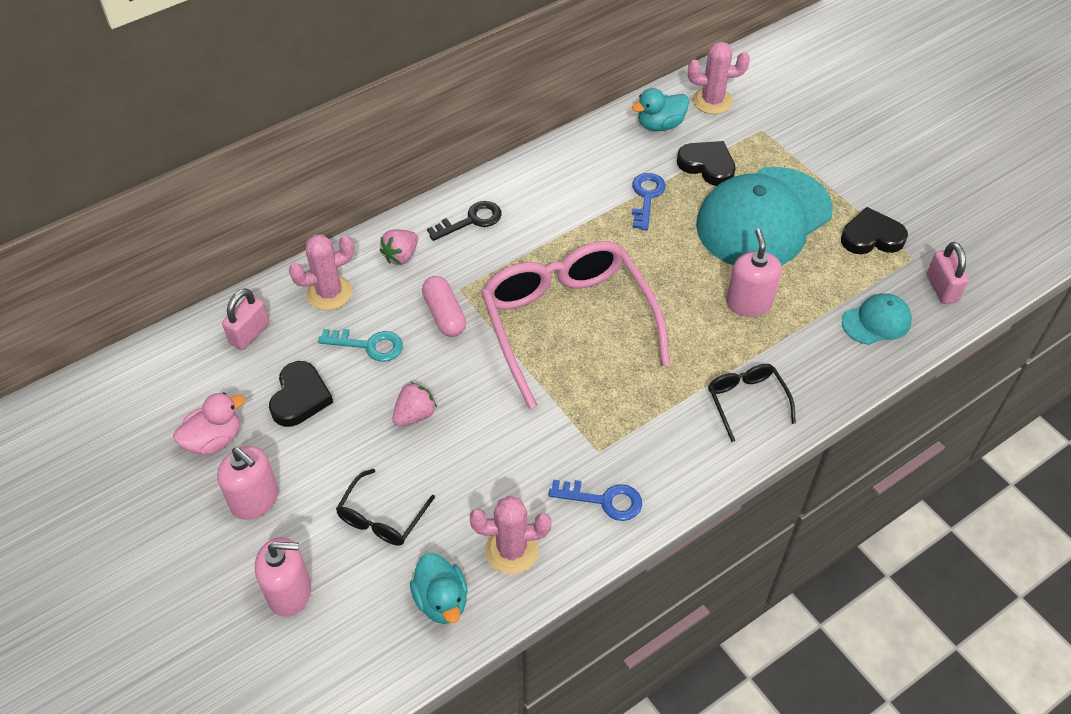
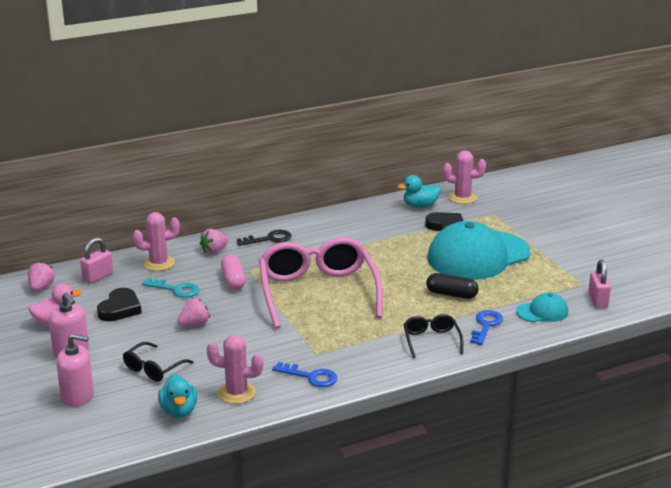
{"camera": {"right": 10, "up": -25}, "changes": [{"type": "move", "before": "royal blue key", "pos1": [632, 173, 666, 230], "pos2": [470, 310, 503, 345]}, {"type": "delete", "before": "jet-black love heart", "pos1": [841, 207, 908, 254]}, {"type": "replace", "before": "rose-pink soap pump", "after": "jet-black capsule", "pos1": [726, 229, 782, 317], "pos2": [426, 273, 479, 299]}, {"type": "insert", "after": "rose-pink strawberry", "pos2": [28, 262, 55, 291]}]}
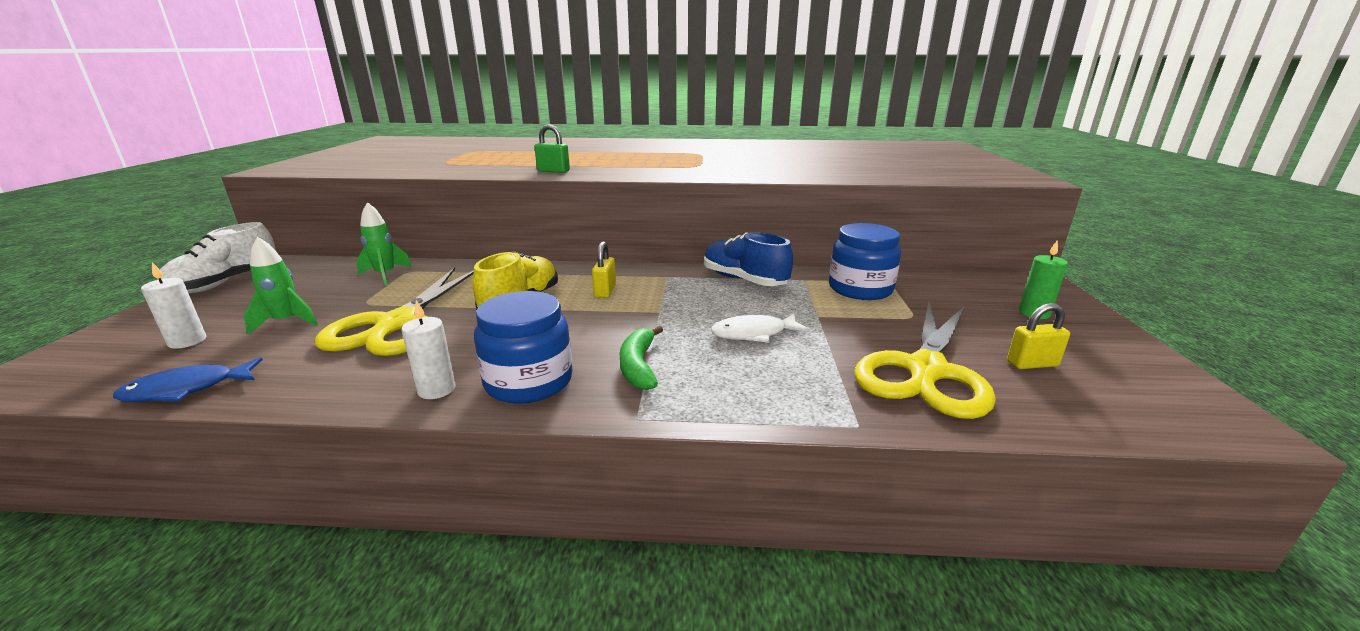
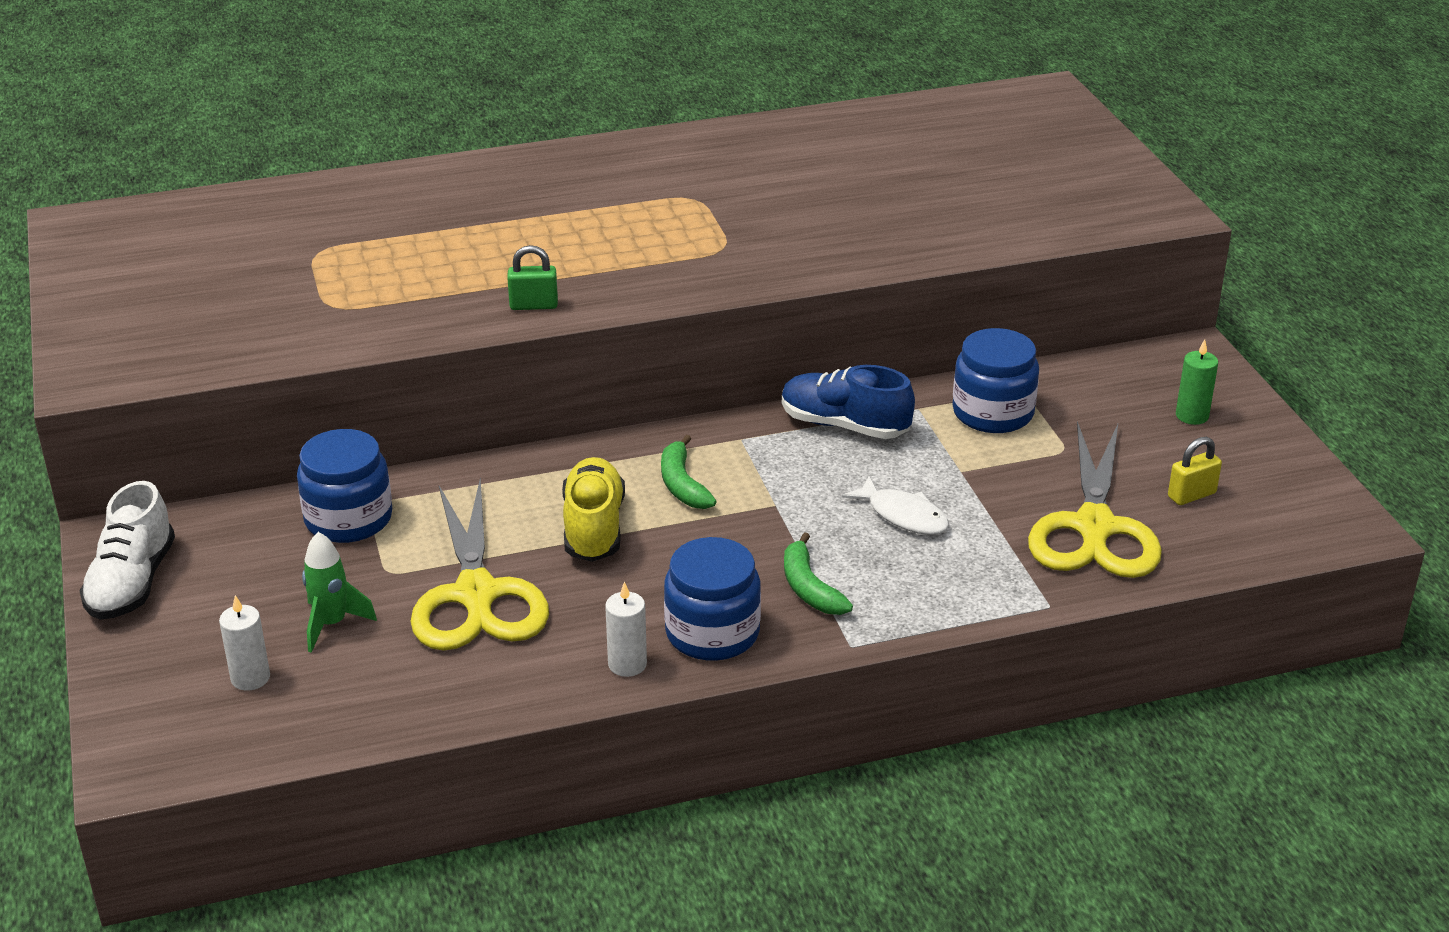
{"camera": {"right": -20, "up": 10}, "changes": [{"type": "replace", "before": "leaf-green rocket", "after": "royal blue jam jar", "pos1": [356, 202, 412, 285], "pos2": [297, 429, 392, 543]}, {"type": "replace", "before": "golden padlock", "after": "leaf-green banana fruit", "pos1": [592, 242, 616, 298], "pos2": [661, 435, 717, 509]}, {"type": "rotate", "before": "white fish figure", "pos1": [711, 314, 810, 343], "pos2": [842, 476, 949, 535], "turn": -105}, {"type": "delete", "before": "royal blue fish figure", "pos1": [113, 357, 263, 402]}]}
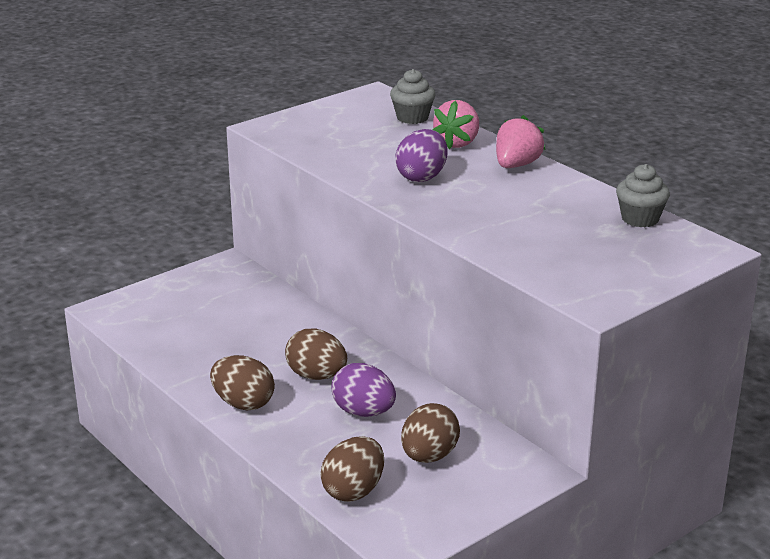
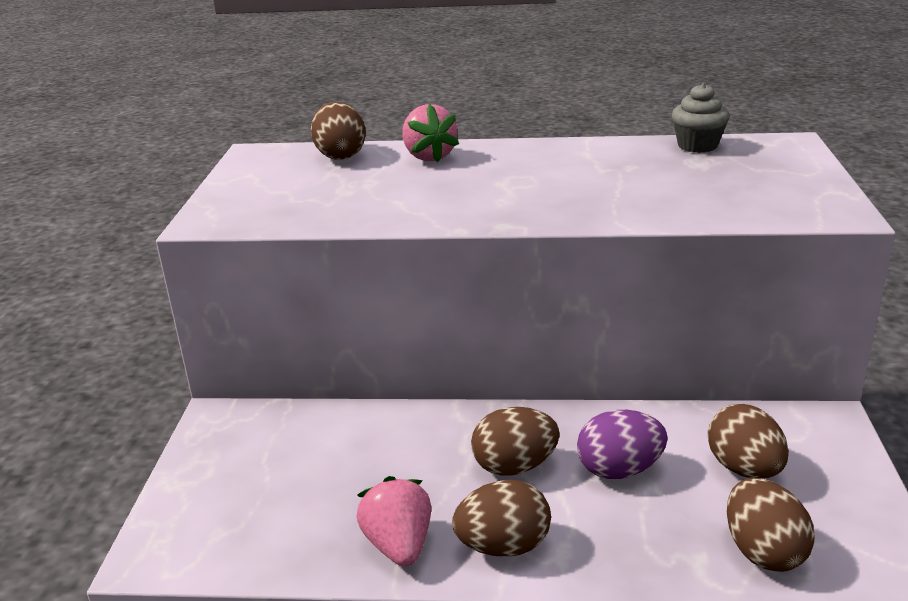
{"camera": {"right": -45, "up": 0}, "changes": [{"type": "replace", "before": "ash-grey fairy cake", "after": "russet egg shape", "pos1": [390, 69, 436, 124], "pos2": [311, 102, 366, 160]}, {"type": "move", "before": "rose-pink strawberry", "pos1": [496, 115, 545, 168], "pos2": [356, 476, 431, 567]}, {"type": "delete", "before": "royal purple egg shape", "pos1": [395, 129, 448, 182]}]}
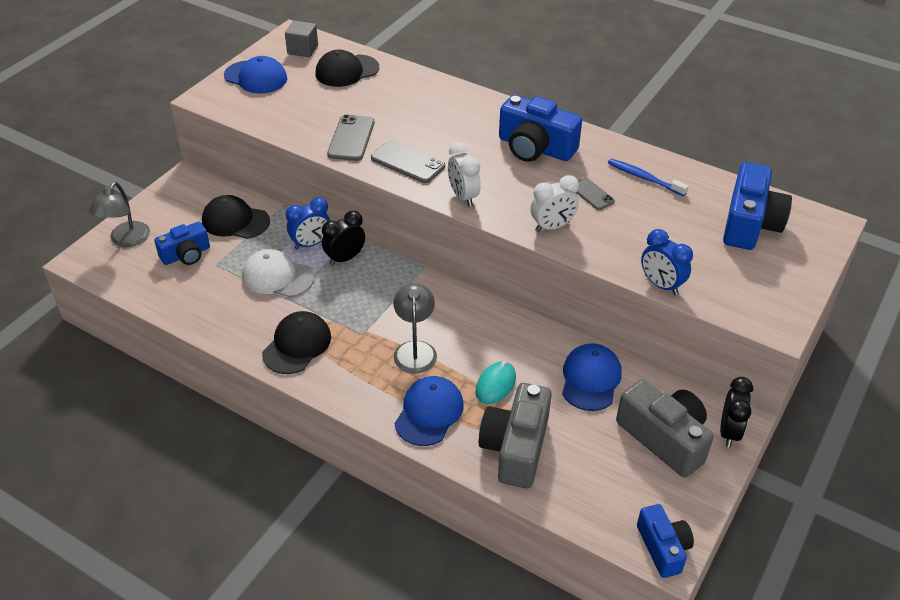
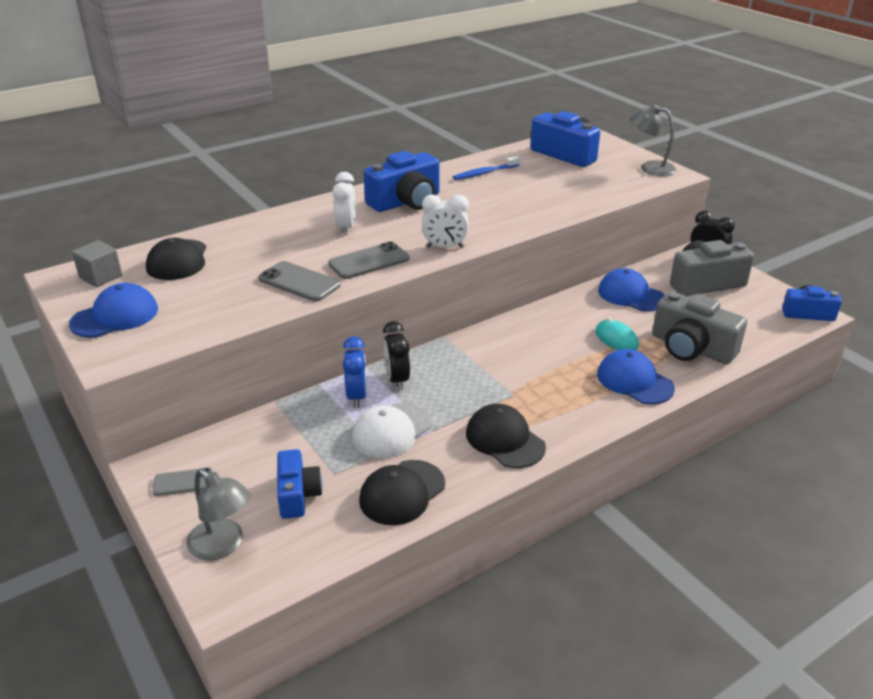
{"camera": {"right": -65, "up": -10}, "changes": [{"type": "move", "before": "white alarm clock", "pos1": [531, 175, 579, 232], "pos2": [332, 172, 356, 235]}, {"type": "move", "before": "ash-grey phone", "pos1": [576, 178, 615, 210], "pos2": [153, 468, 213, 496]}, {"type": "move", "before": "jet-black cap", "pos1": [202, 195, 270, 239], "pos2": [359, 460, 445, 525]}, {"type": "delete", "before": "royal blue alarm clock", "pos1": [641, 229, 693, 295]}, {"type": "move", "before": "ash-grey desk lamp", "pos1": [393, 283, 437, 374], "pos2": [631, 105, 677, 176]}]}
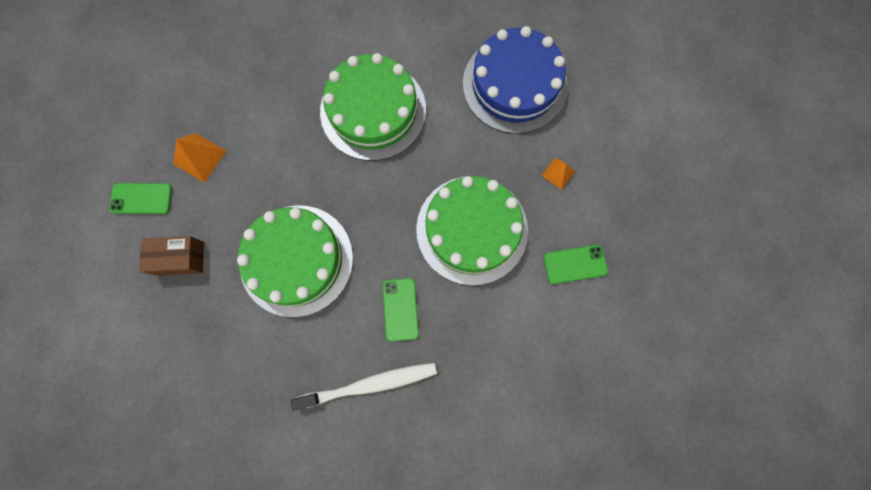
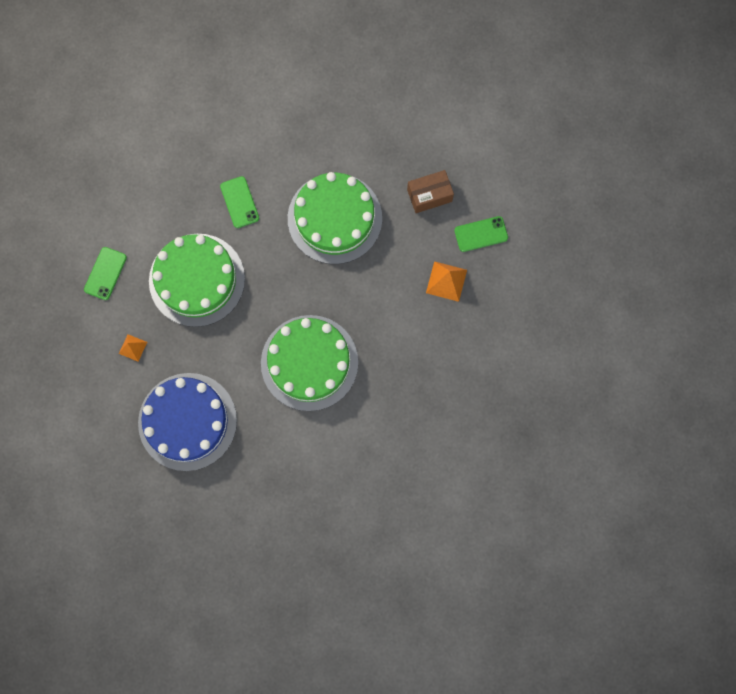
{"camera": {"right": 165, "up": 0}, "changes": [{"type": "rotate", "before": "leaf-green phone", "pos1": [544, 245, 608, 284], "pos2": [84, 247, 127, 300], "turn": -45}, {"type": "delete", "before": "white toothbrush", "pos1": [291, 363, 437, 411]}]}
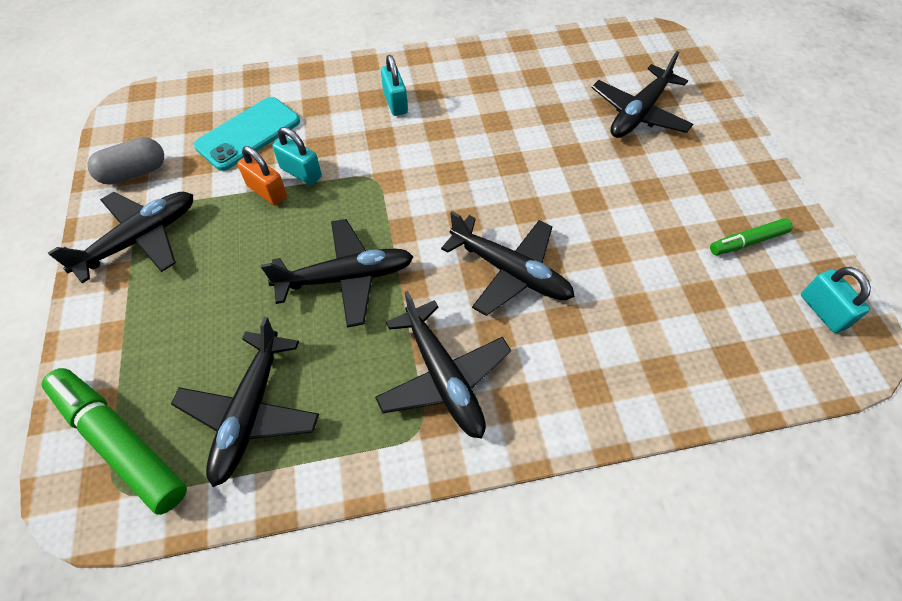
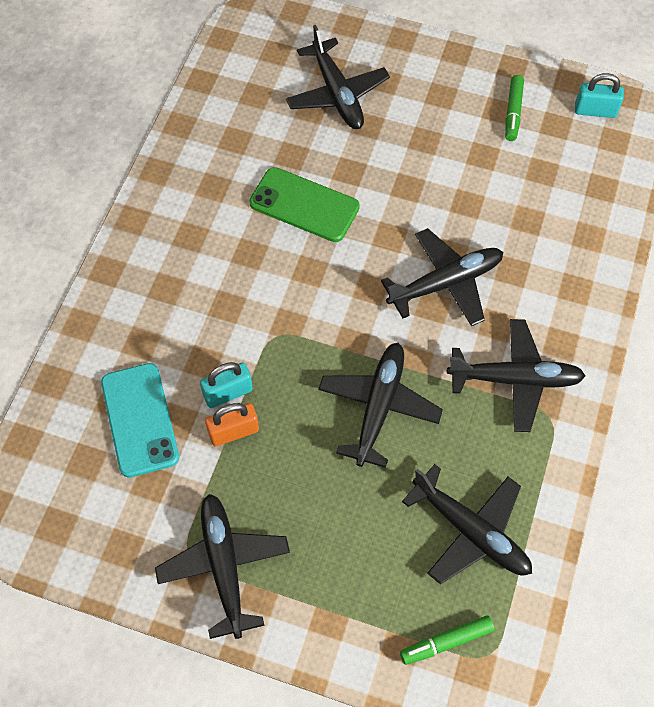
{"camera": {"right": -60, "up": 5}, "changes": [{"type": "delete", "before": "teal padlock", "pos1": [381, 55, 408, 116]}, {"type": "delete", "before": "ash-grey capsule", "pos1": [87, 137, 164, 185]}, {"type": "resize", "before": "leaf-green marker", "pos1": [42, 368, 187, 515], "pos2": [400, 615, 494, 665], "scale": 0.54}, {"type": "insert", "after": "leaf-green phone", "pos2": [249, 167, 360, 242]}]}
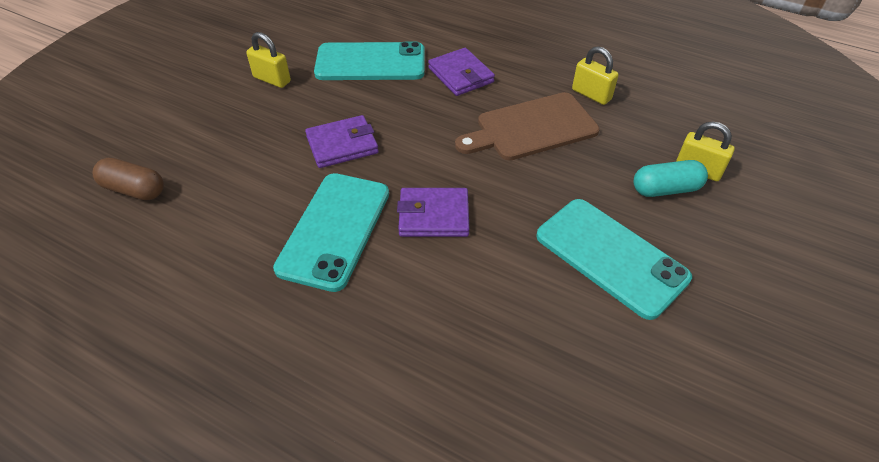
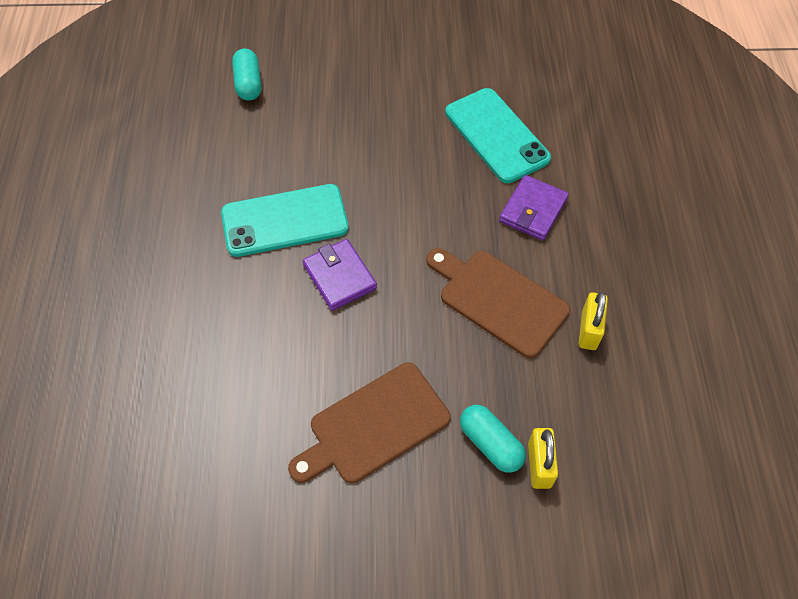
{"camera": {"right": 60, "up": 10}, "changes": [{"type": "delete", "before": "golden padlock", "pos1": [246, 32, 291, 88]}, {"type": "delete", "before": "royal purple card wallet", "pos1": [305, 115, 379, 168]}, {"type": "recolor", "before": "russet capsule", "after": "teal capsule", "pos1": [93, 158, 164, 200], "pos2": [232, 49, 261, 101]}, {"type": "replace", "before": "teal phone", "after": "russet chopping board", "pos1": [536, 199, 692, 320], "pos2": [288, 362, 451, 483]}]}
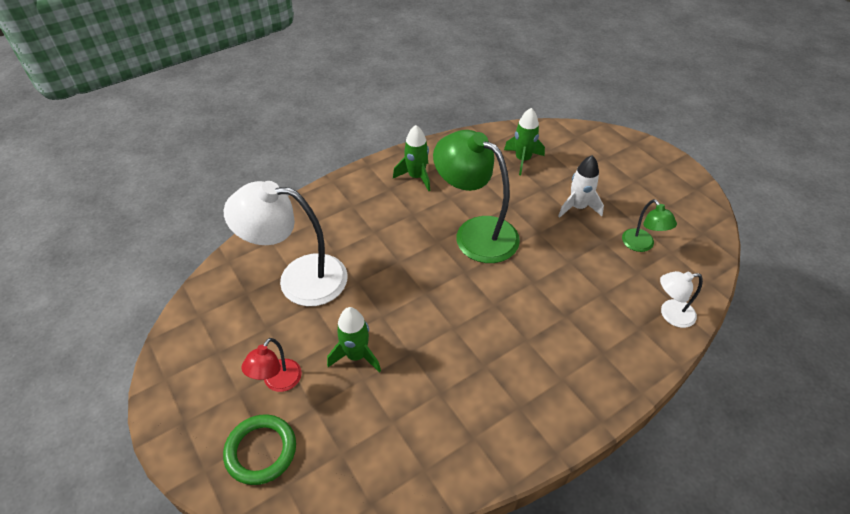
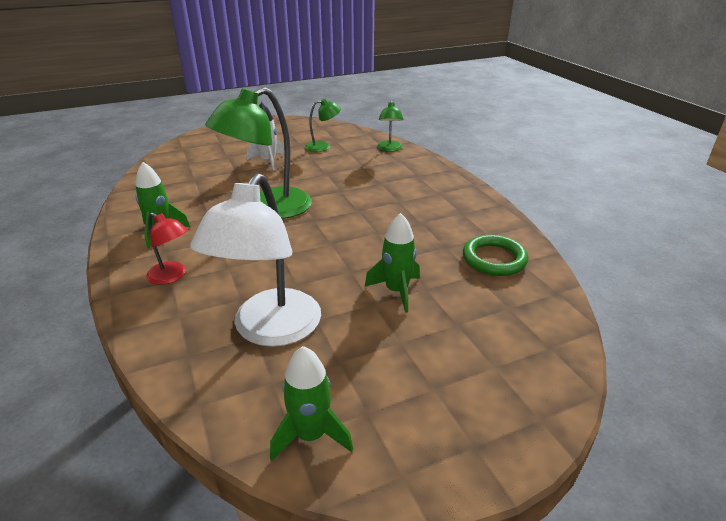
{"camera": {"right": -80, "up": -15}, "changes": [{"type": "move", "before": "leaf-green rocket", "pos1": [504, 108, 545, 175], "pos2": [270, 346, 353, 461]}, {"type": "recolor", "before": "white desk lamp", "after": "leaf-green desk lamp", "pos1": [660, 271, 703, 328], "pos2": [378, 101, 404, 152]}, {"type": "move", "before": "red desk lamp", "pos1": [241, 338, 302, 392], "pos2": [146, 212, 188, 285]}, {"type": "move", "before": "leaf-green ring", "pos1": [223, 414, 296, 485], "pos2": [463, 235, 528, 276]}]}
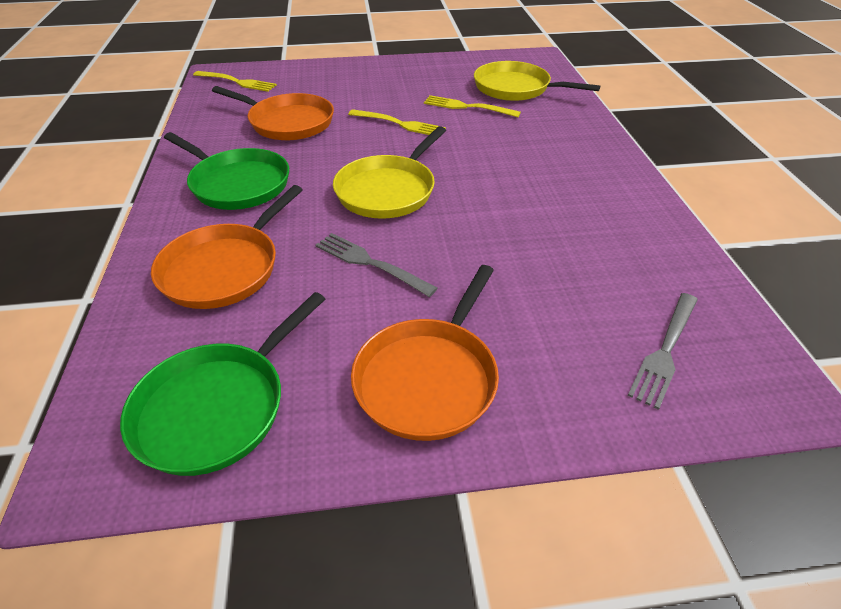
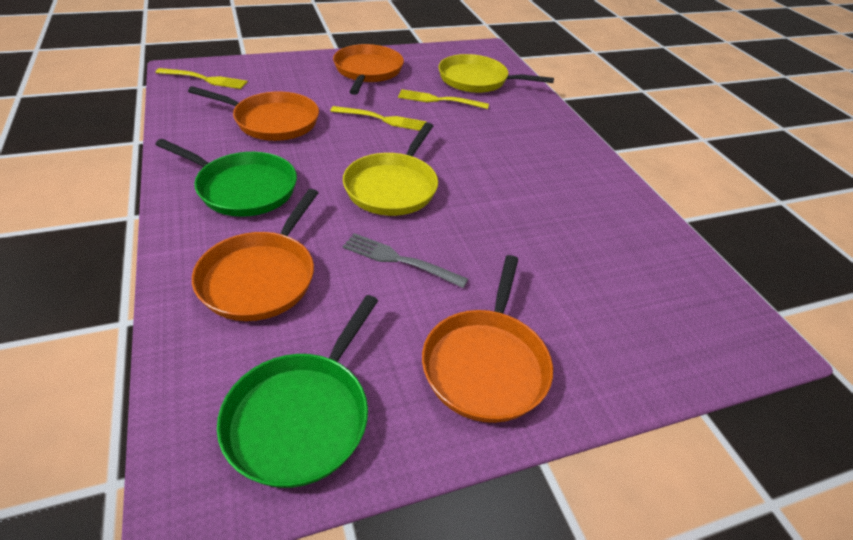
{"camera": {"right": -15, "up": 0}, "changes": [{"type": "delete", "before": "ash-grey fork", "pos1": [628, 293, 698, 410]}, {"type": "insert", "after": "orange skillet", "pos2": [333, 44, 404, 95]}]}
